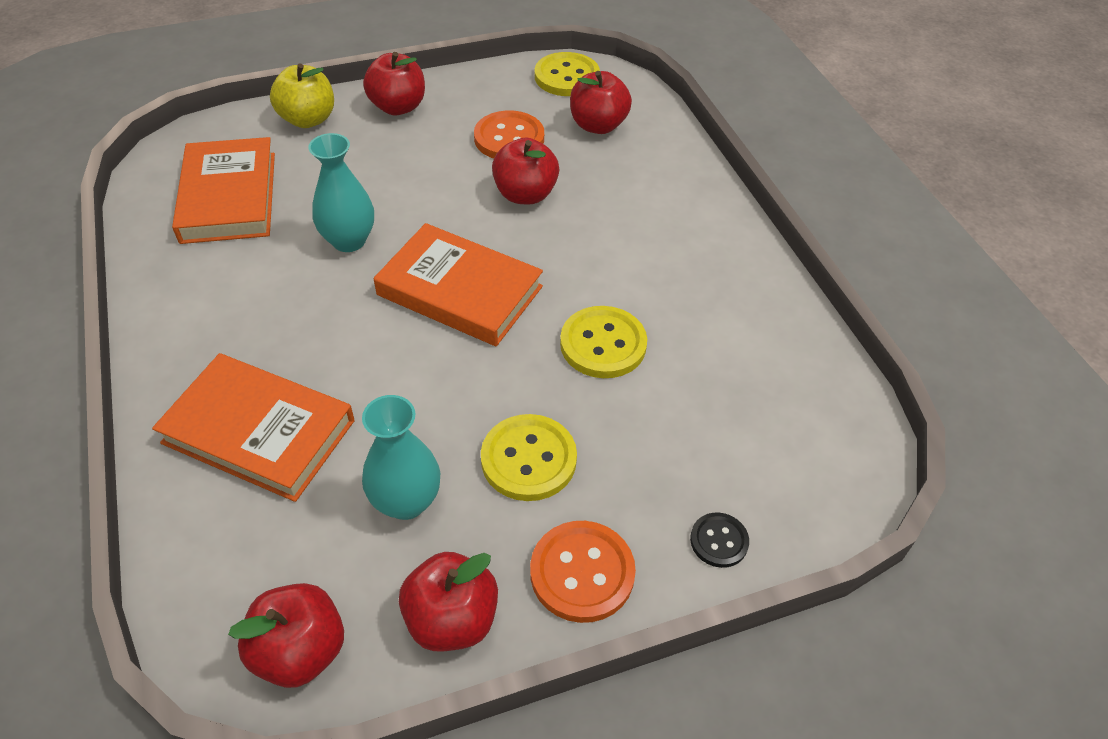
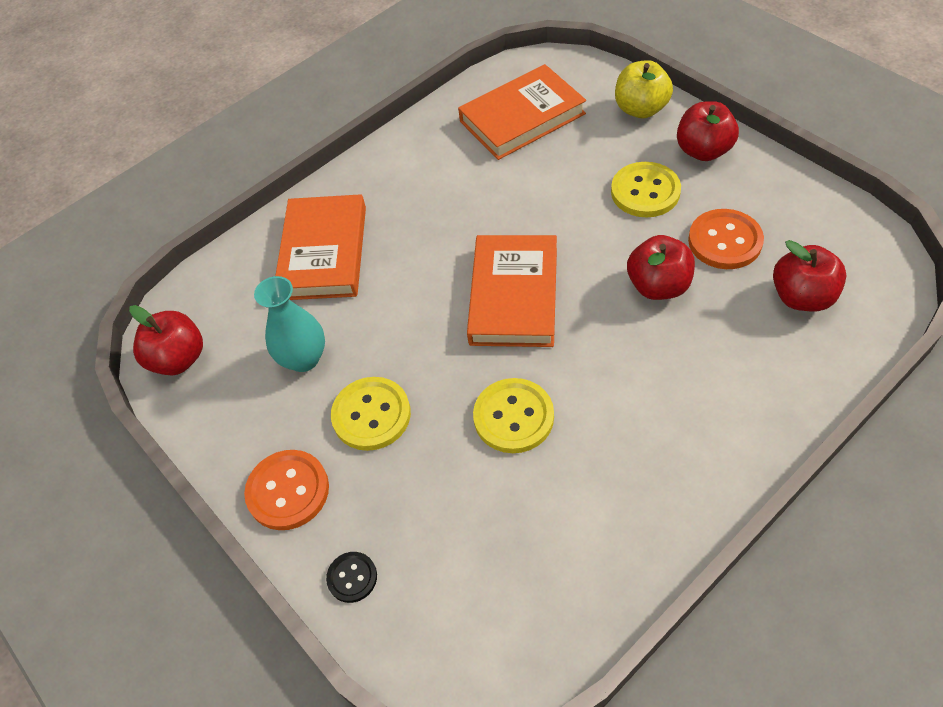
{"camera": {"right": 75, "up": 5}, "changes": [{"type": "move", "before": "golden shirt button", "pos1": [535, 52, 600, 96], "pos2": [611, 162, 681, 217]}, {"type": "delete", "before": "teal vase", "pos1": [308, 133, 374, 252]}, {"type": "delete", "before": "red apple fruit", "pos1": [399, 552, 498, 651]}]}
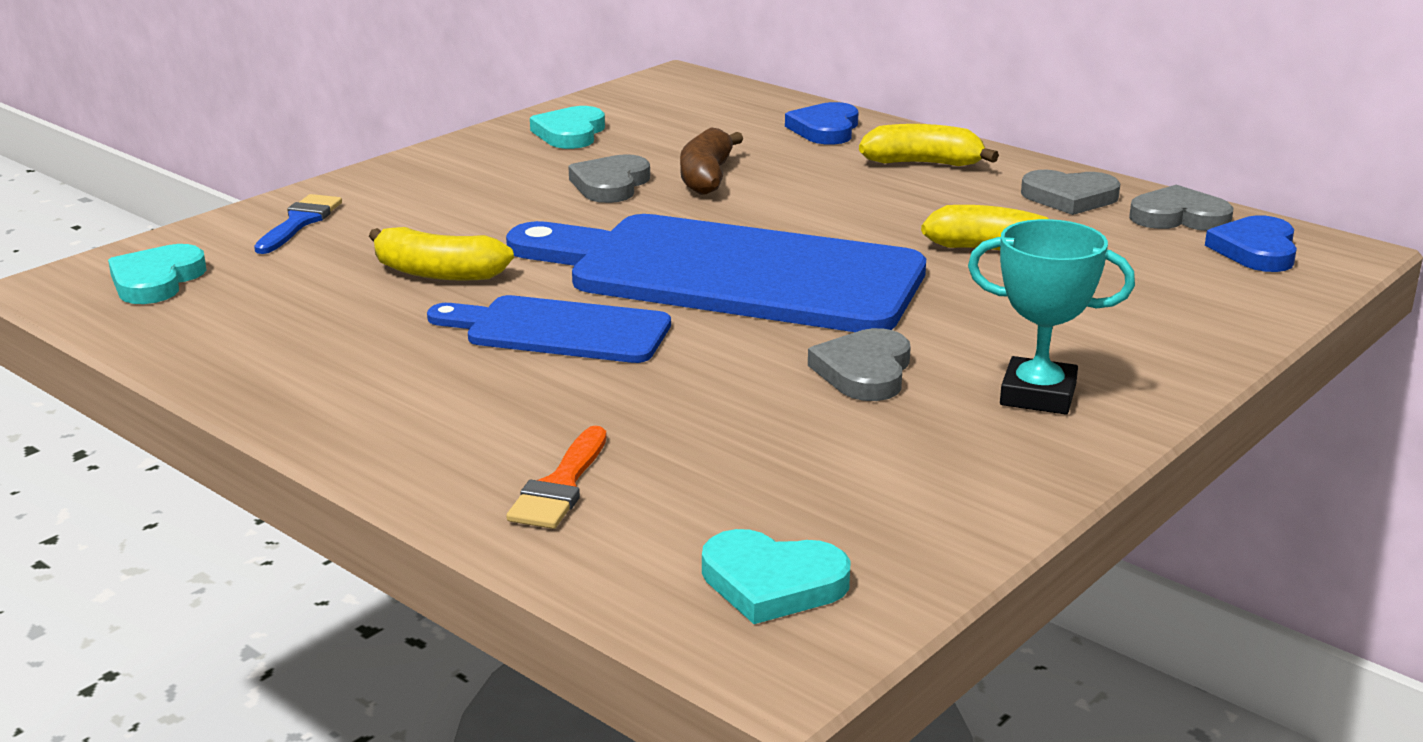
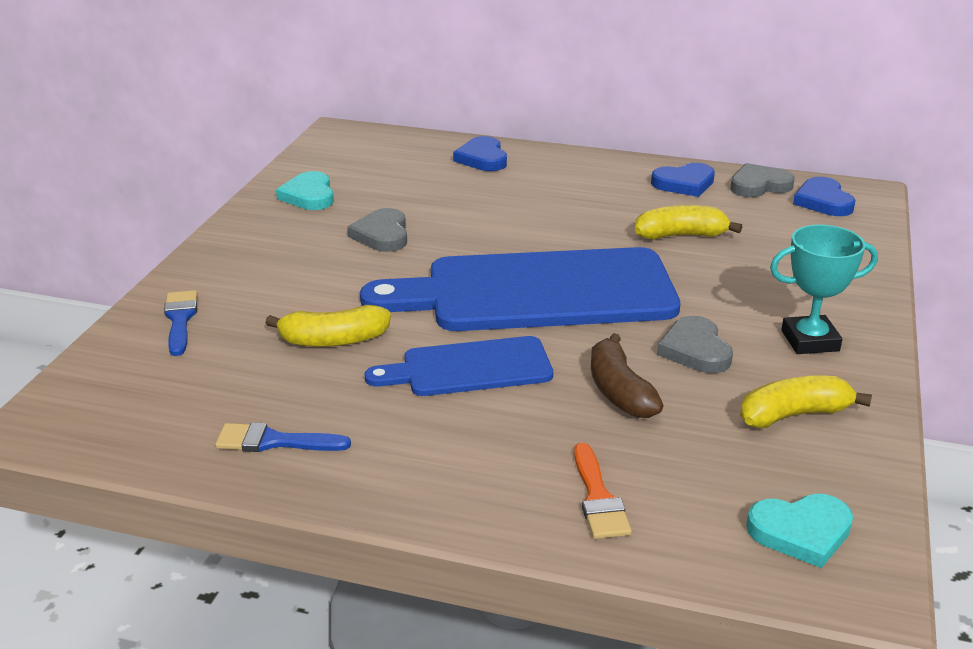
{"camera": {"right": -25, "up": 5}, "changes": [{"type": "move", "before": "golden banana fruit", "pos1": [859, 124, 999, 166], "pos2": [740, 376, 872, 428]}, {"type": "move", "before": "russet banana fruit", "pos1": [680, 127, 743, 195], "pos2": [591, 333, 663, 418]}, {"type": "recolor", "before": "ash-grey love heart", "after": "royal blue love heart", "pos1": [1021, 170, 1120, 215], "pos2": [651, 163, 715, 197]}, {"type": "delete", "before": "teal love heart", "pos1": [108, 244, 207, 304]}, {"type": "insert", "after": "royal blue paintbrush", "pos2": [215, 422, 351, 452]}]}
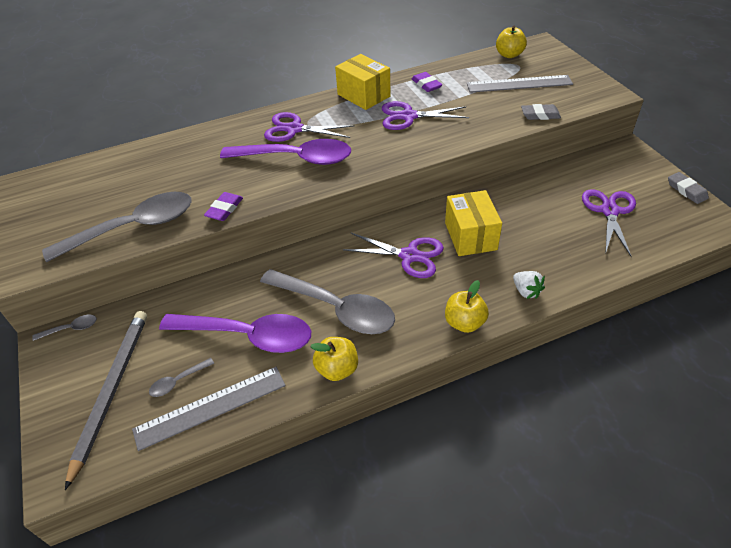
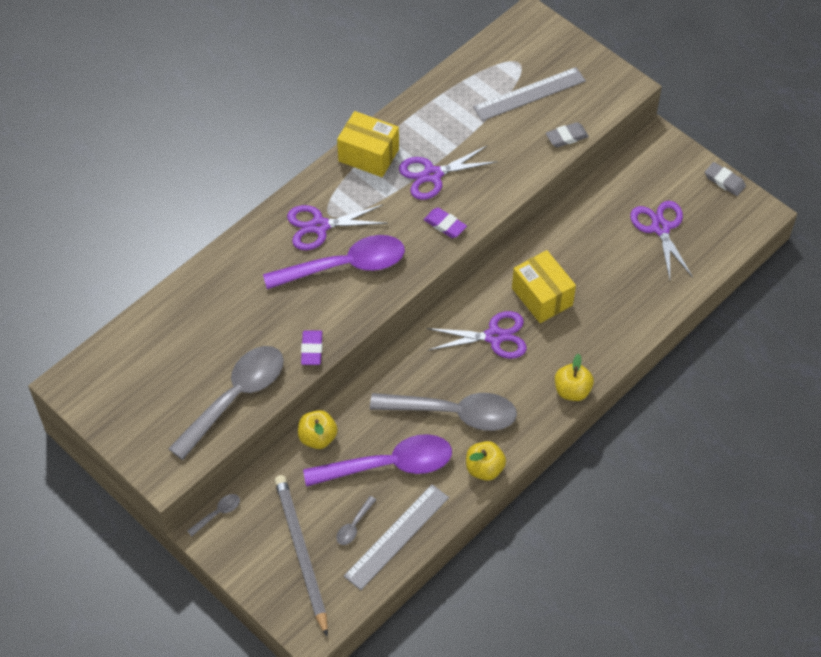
{"camera": {"right": -25, "up": 10}, "changes": [{"type": "move", "before": "golden apple fruit", "pos1": [496, 26, 527, 58], "pos2": [298, 410, 338, 449]}, {"type": "move", "before": "royal purple gum eraser", "pos1": [412, 72, 442, 92], "pos2": [423, 208, 467, 238]}, {"type": "delete", "before": "white strawberry", "pos1": [513, 271, 545, 299]}]}
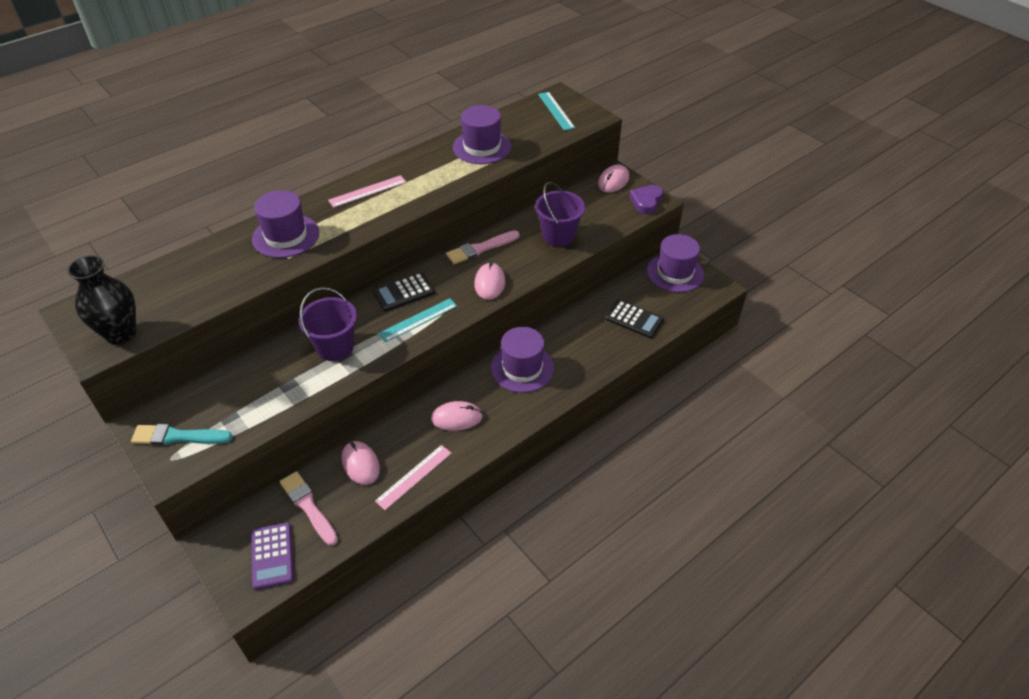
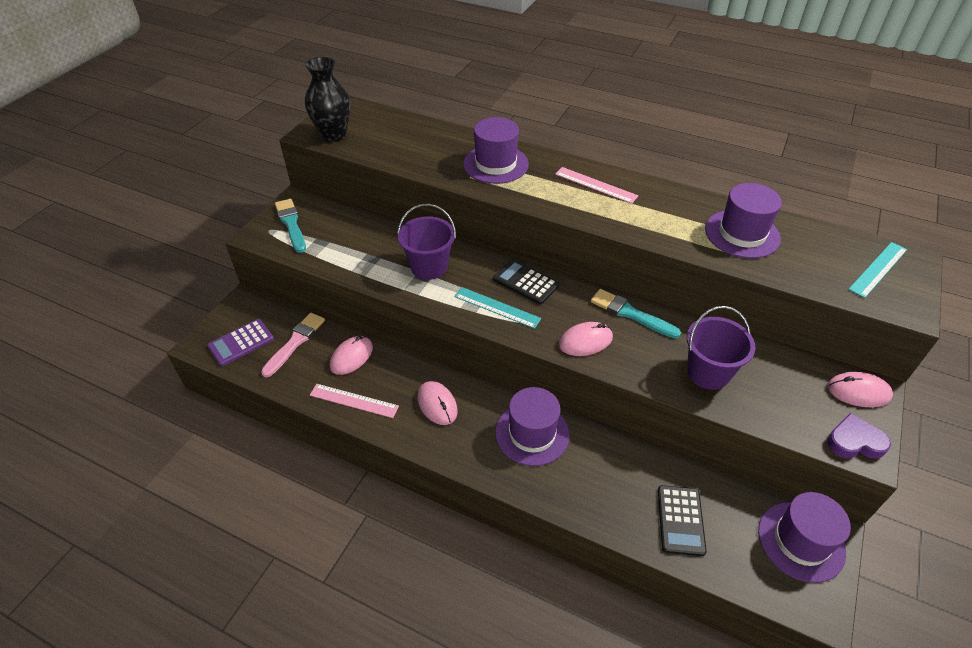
{"camera": {"right": 65, "up": 0}, "changes": [{"type": "recolor", "before": "rose-pink paintbrush", "after": "teal paintbrush", "pos1": [446, 231, 520, 264], "pos2": [591, 289, 681, 338]}]}
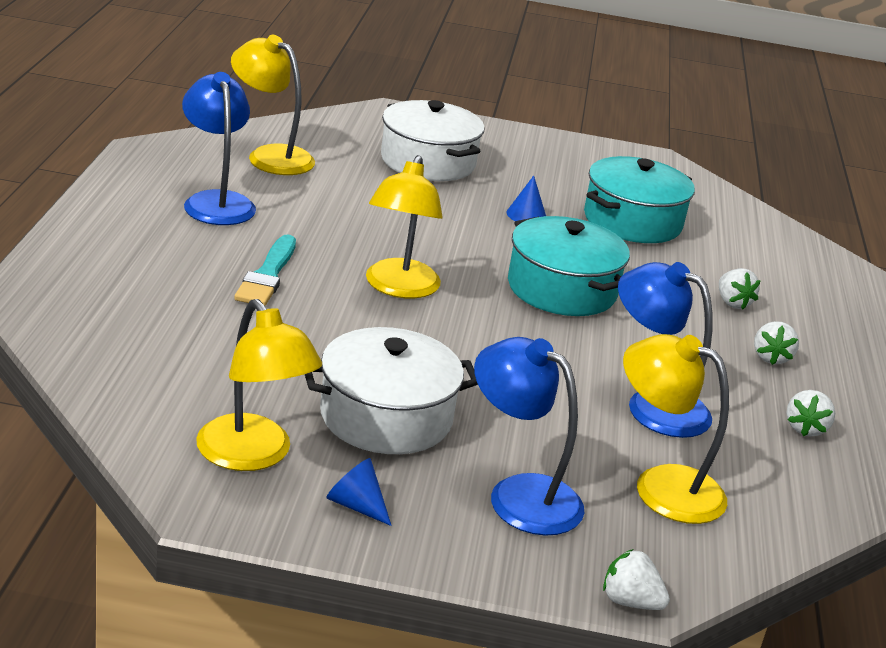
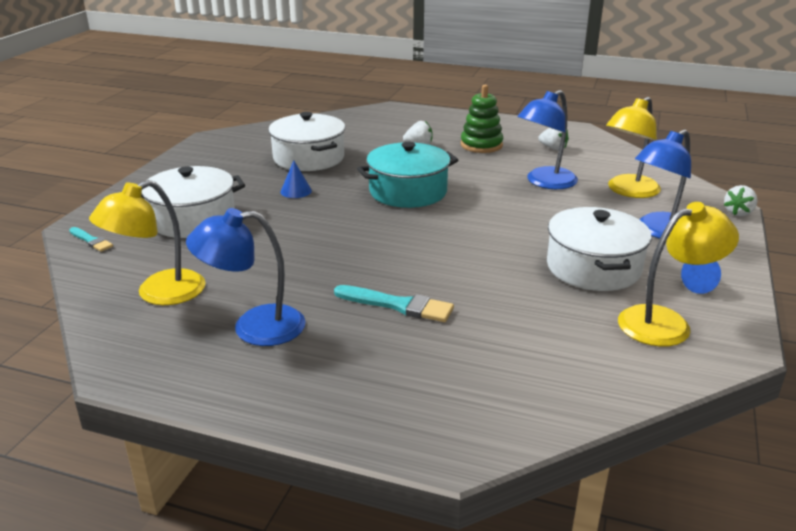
{"camera": {"right": -75, "up": 0}, "changes": [{"type": "delete", "before": "golden desk lamp", "pos1": [366, 155, 442, 299]}, {"type": "recolor", "before": "teal pot", "after": "white pot", "pos1": [584, 156, 695, 243], "pos2": [268, 112, 345, 171]}, {"type": "replace", "before": "white strawberry", "after": "leaf-green stacking toy", "pos1": [754, 321, 799, 365], "pos2": [461, 85, 503, 153]}, {"type": "insert", "after": "teal paintbrush", "pos2": [69, 227, 113, 252]}]}
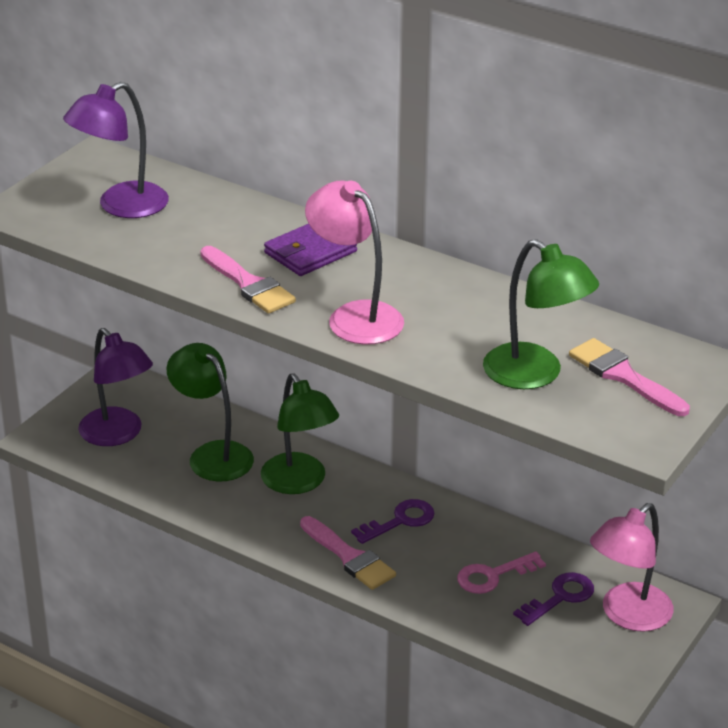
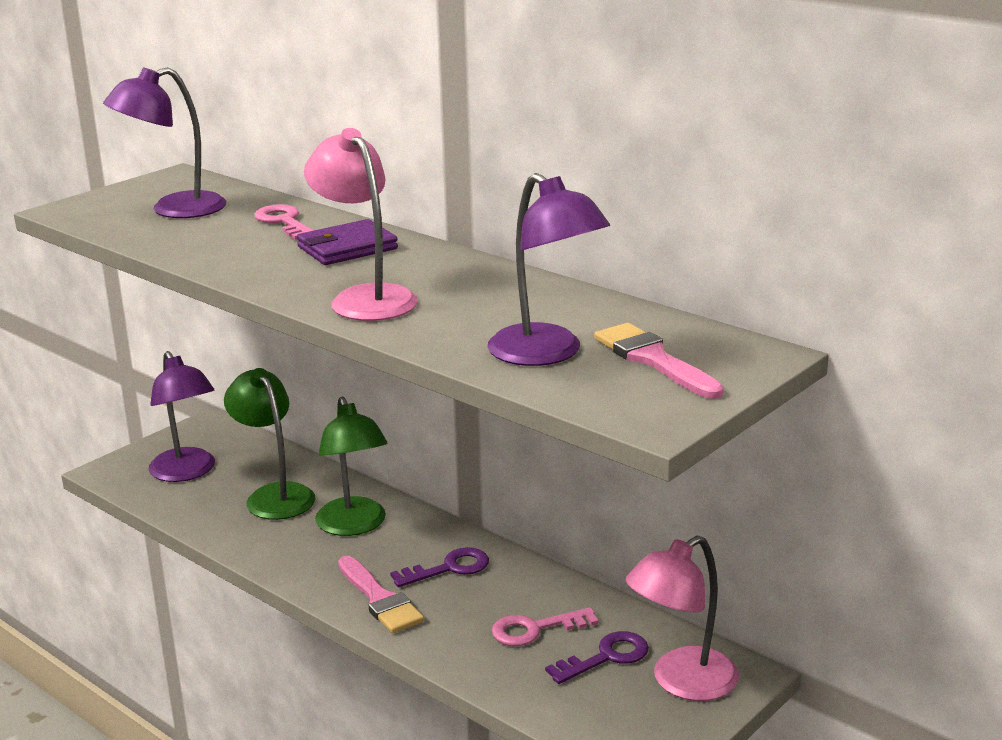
{"camera": {"right": 10, "up": -10}, "changes": [{"type": "recolor", "before": "leaf-green desk lamp", "after": "royal purple desk lamp", "pos1": [483, 239, 599, 389], "pos2": [488, 173, 610, 366]}, {"type": "delete", "before": "rose-pink paintbrush", "pos1": [200, 246, 296, 314]}, {"type": "insert", "after": "rose-pink key", "pos2": [254, 204, 314, 240]}]}
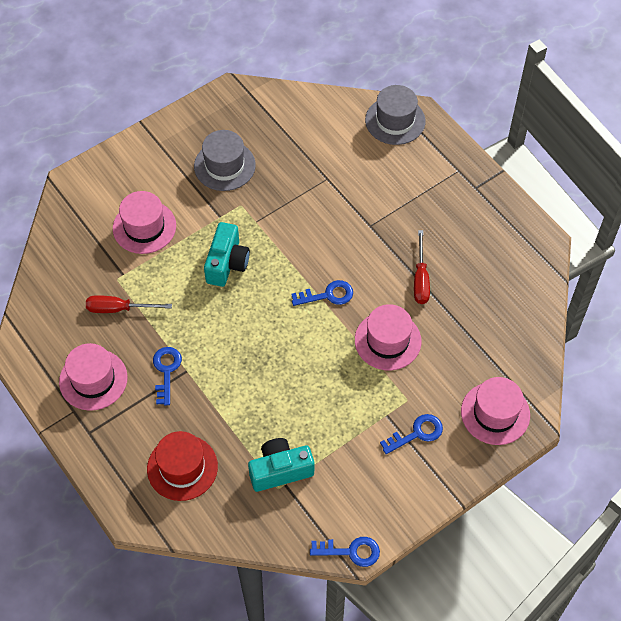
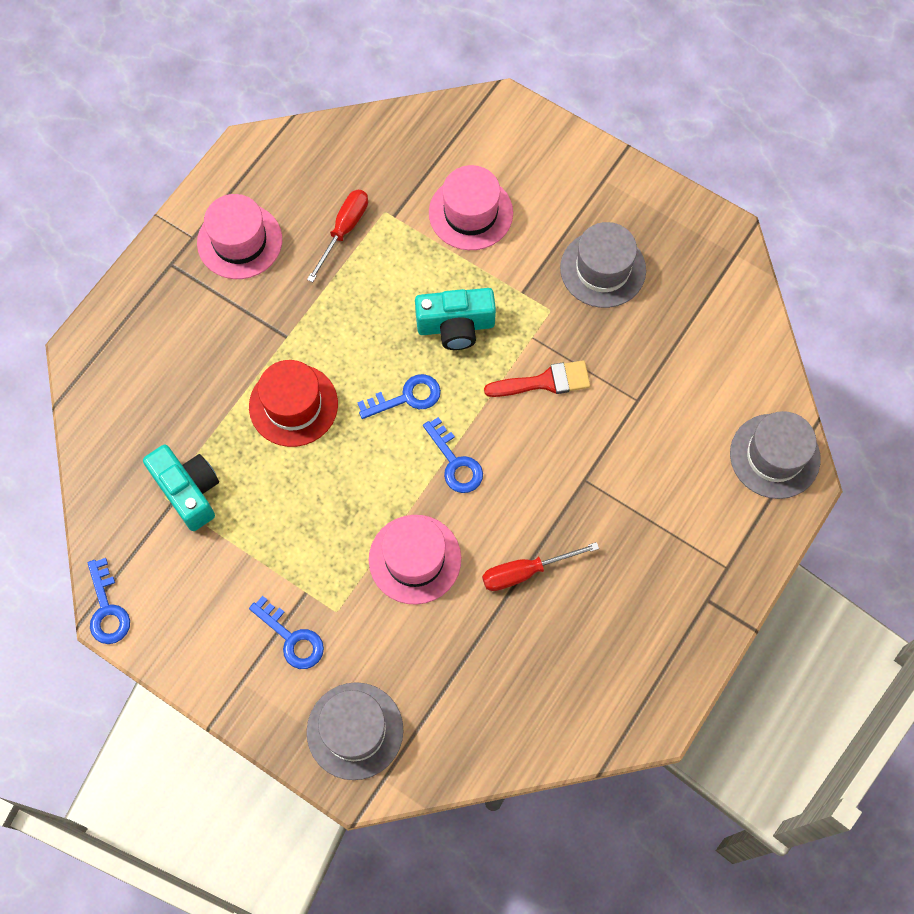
{"camera": {"right": 70, "up": 10}, "changes": [{"type": "rotate", "before": "red hand screwdriver", "pos1": [86, 295, 172, 313], "pos2": [307, 190, 368, 283], "turn": 45}, {"type": "move", "before": "royal blue key", "pos1": [153, 347, 182, 405], "pos2": [357, 374, 441, 419]}, {"type": "recolor", "before": "rose-pink hat", "after": "ash-grey hat", "pos1": [461, 377, 530, 445], "pos2": [307, 682, 403, 780]}, {"type": "move", "before": "red hat", "pos1": [147, 431, 218, 501], "pos2": [249, 360, 338, 447]}, {"type": "insert", "after": "red paintbrush", "pos2": [484, 360, 590, 397]}]}
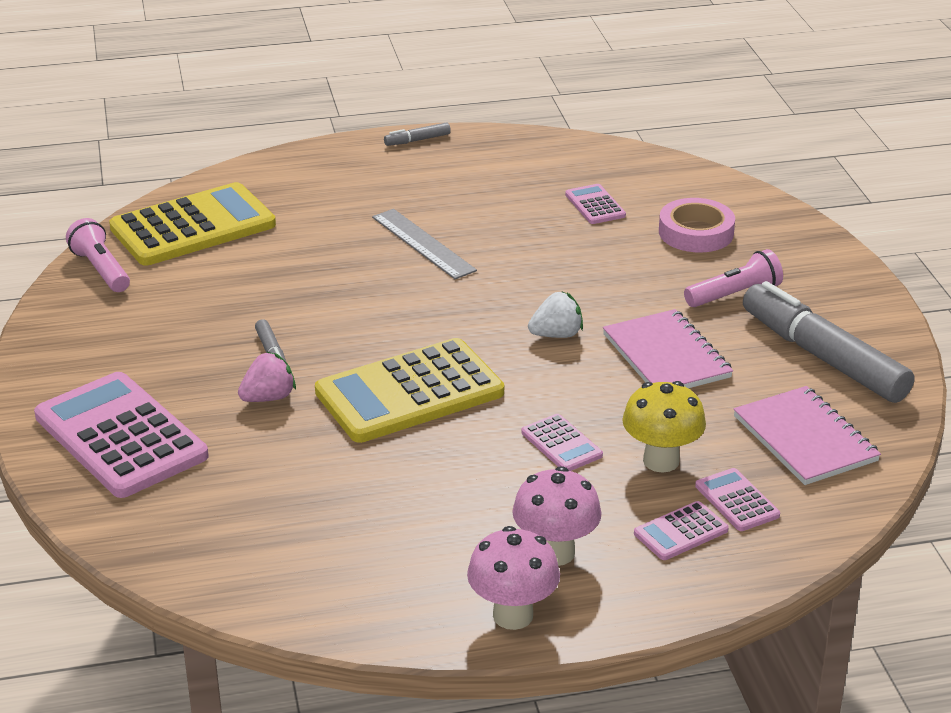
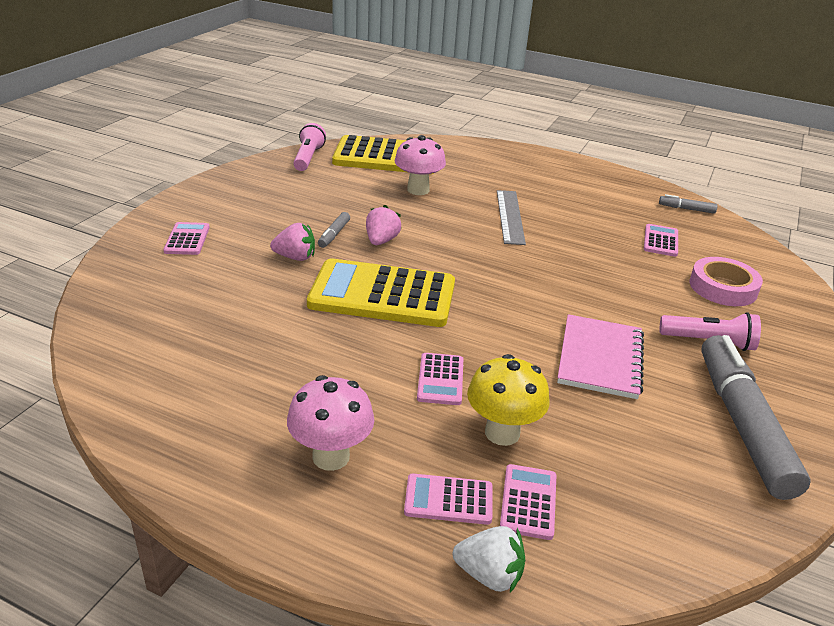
{"camera": {"right": 35, "up": 0}, "changes": [{"type": "move", "before": "ash-grey marker", "pos1": [384, 122, 451, 146], "pos2": [659, 194, 718, 214]}, {"type": "move", "before": "white strawberry", "pos1": [528, 291, 583, 338], "pos2": [452, 526, 525, 593]}, {"type": "resize", "before": "rose-pink adding machine", "pos1": [34, 372, 208, 498], "pos2": [163, 222, 210, 255], "scale": 0.45}, {"type": "delete", "before": "rose-pink exercise book", "pos1": [733, 386, 881, 485]}, {"type": "move", "before": "rose-pink fungus", "pos1": [467, 526, 560, 630], "pos2": [394, 135, 446, 195]}, {"type": "insert", "after": "rose-pink strawberry", "pos2": [366, 205, 402, 245]}]}
